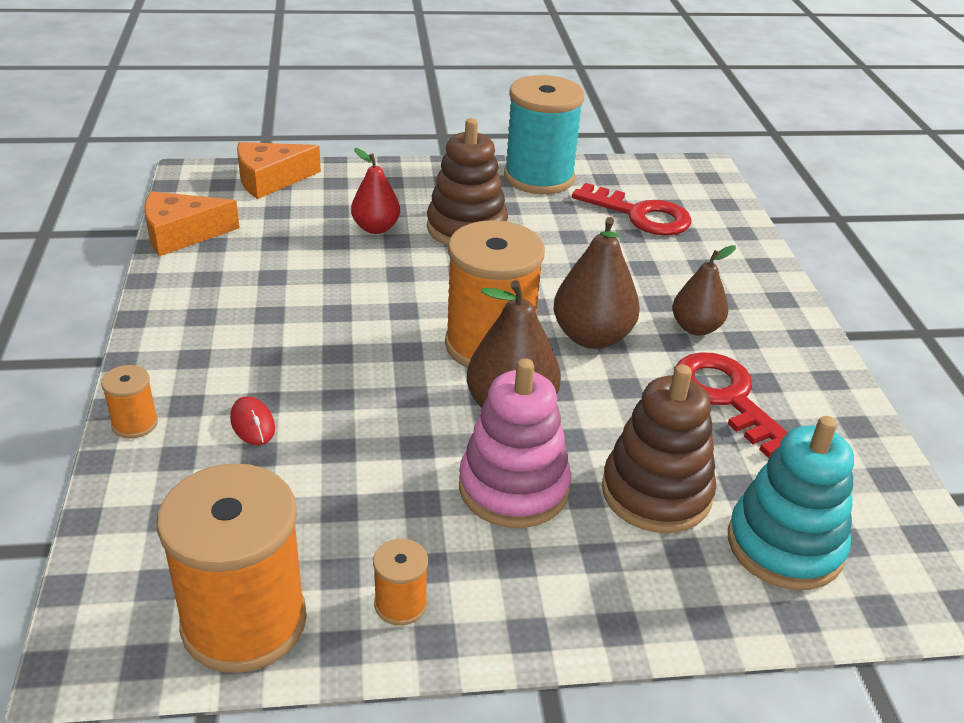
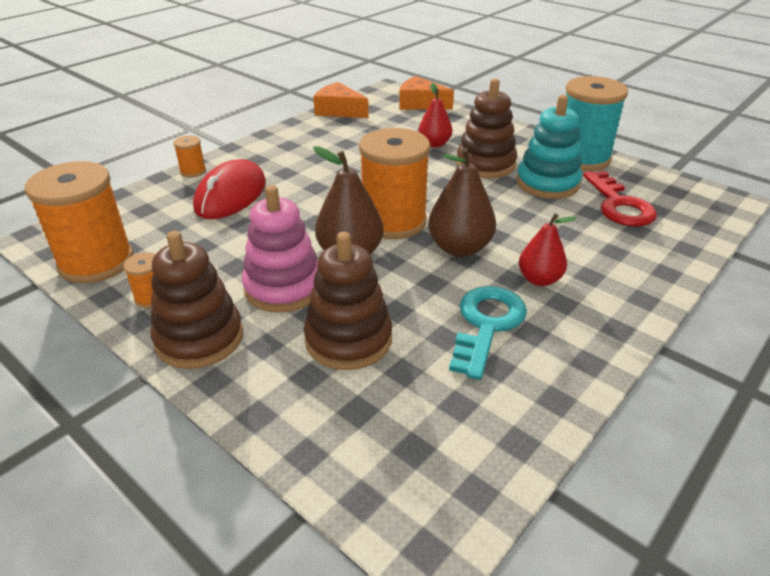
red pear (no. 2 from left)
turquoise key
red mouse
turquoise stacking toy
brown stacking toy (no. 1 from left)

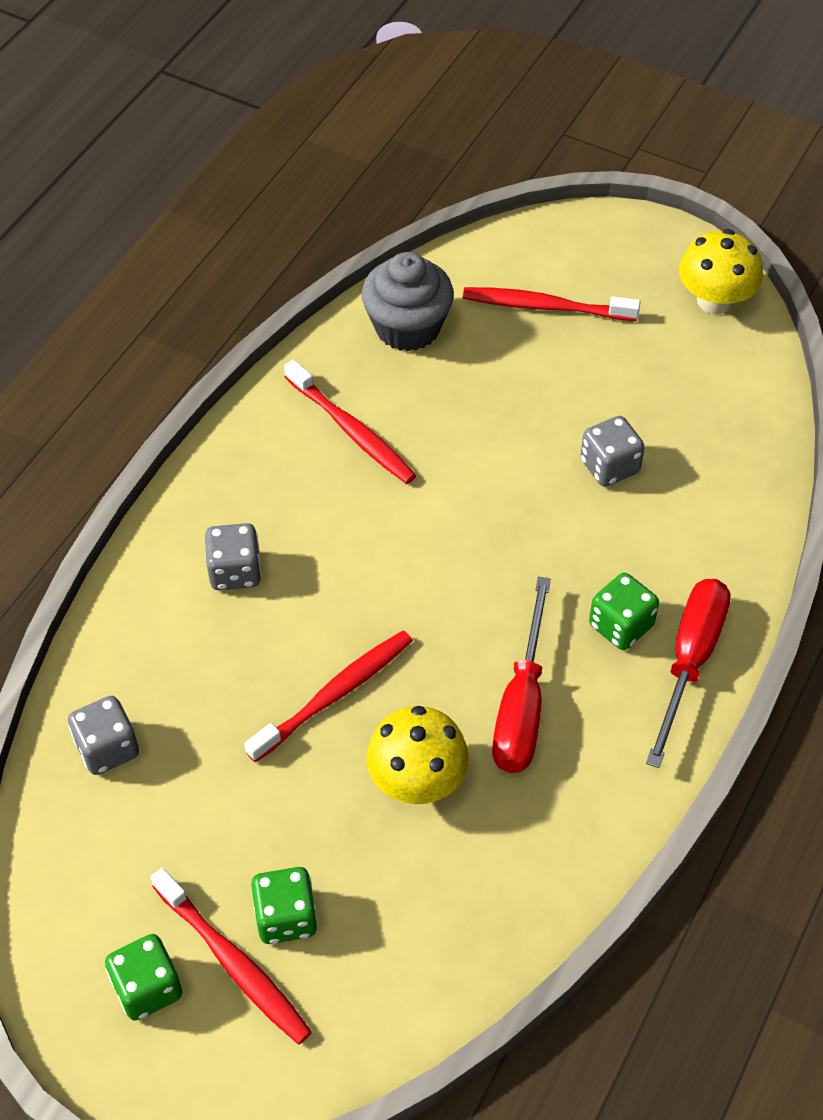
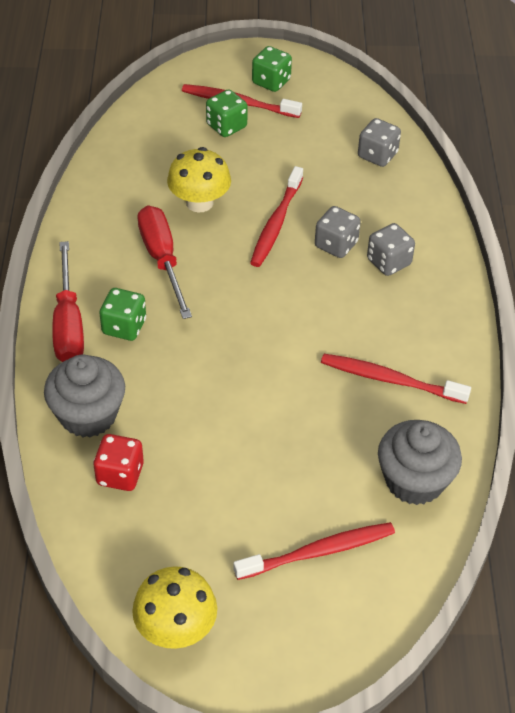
grey dice (no. 1 from left)
grey cupcake (no. 1 from left)
red dice

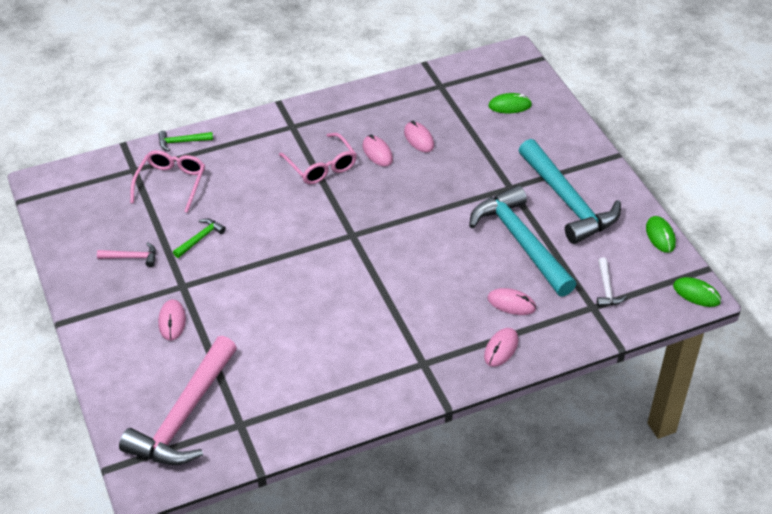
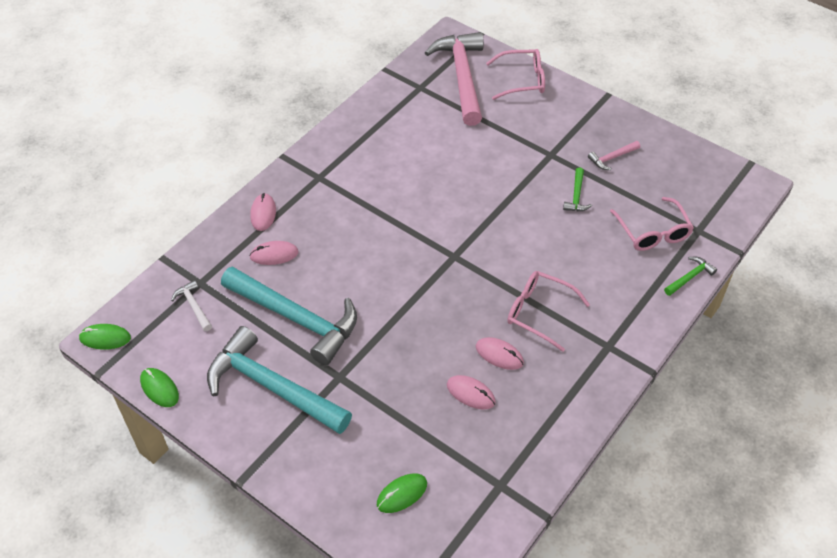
pink mouse (no. 1 from left in the first image)
pink glasses (no. 1 from left)

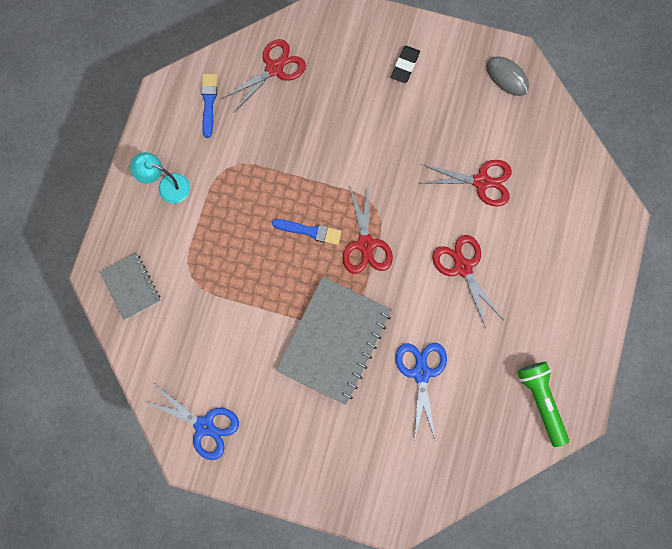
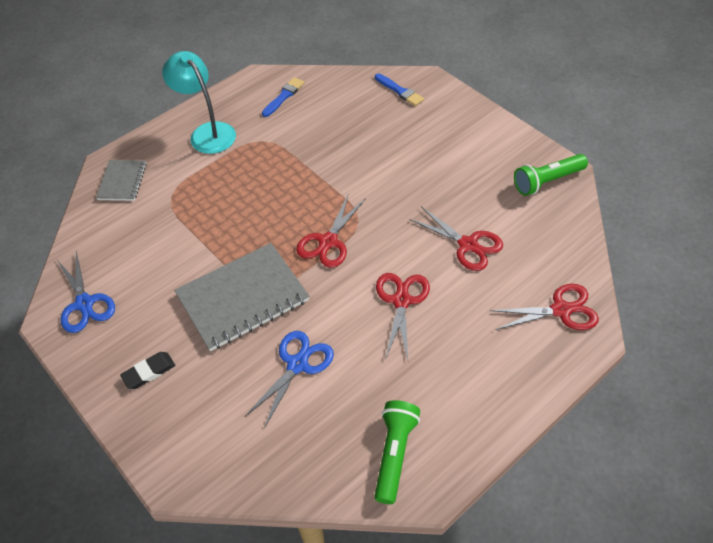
red scissors (no. 4 from left)
black eraser
green flashlight (no. 2 from left)
turquoise lamp
blue brush (no. 2 from left)

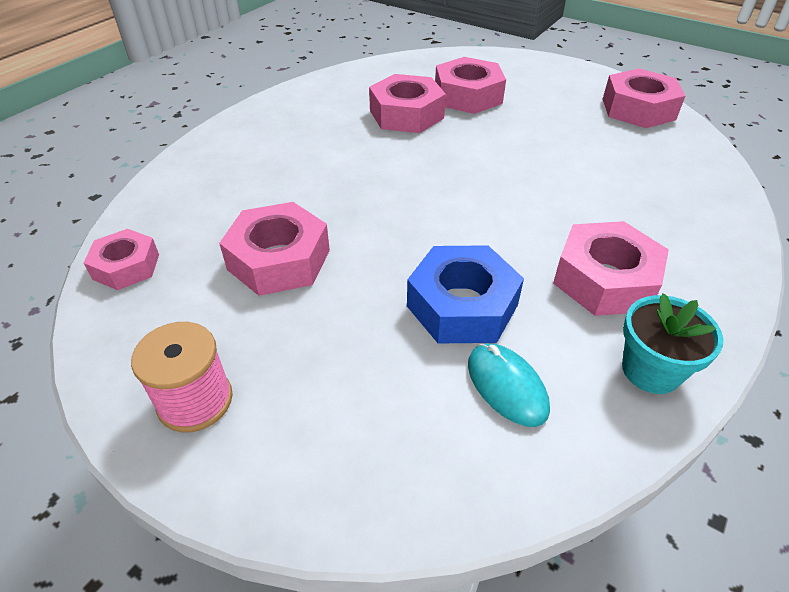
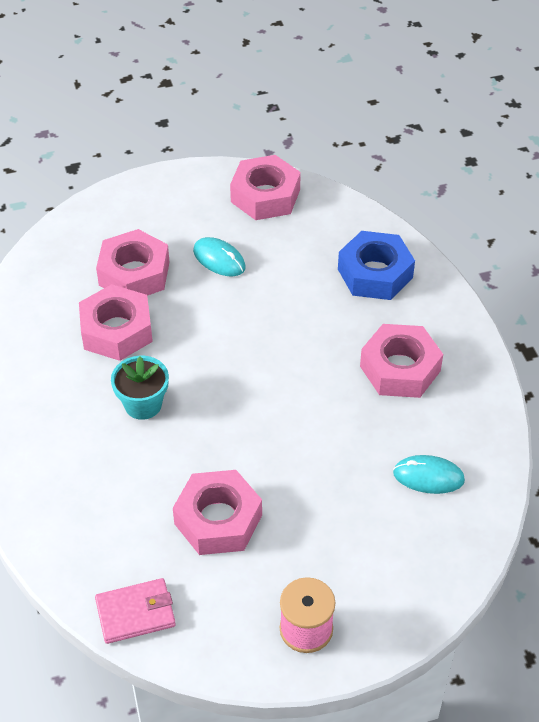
pink wallet
blue nut
turquoise flower pot
turquoise mouse (no. 1 from left)

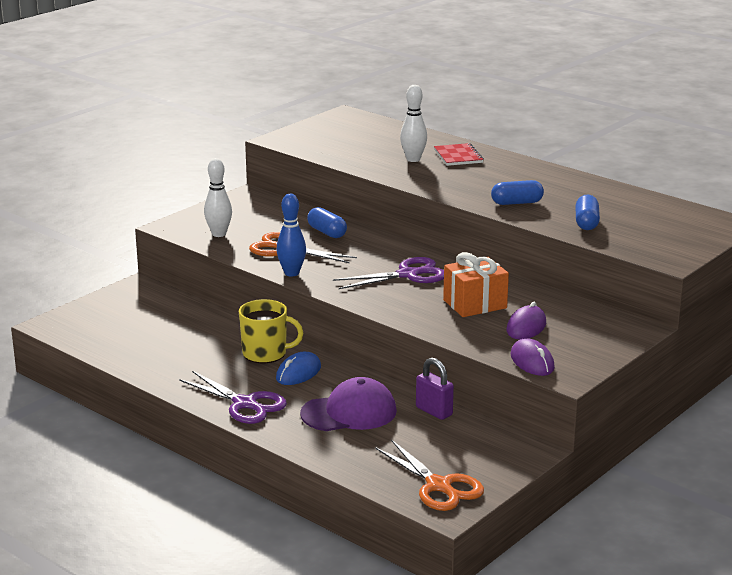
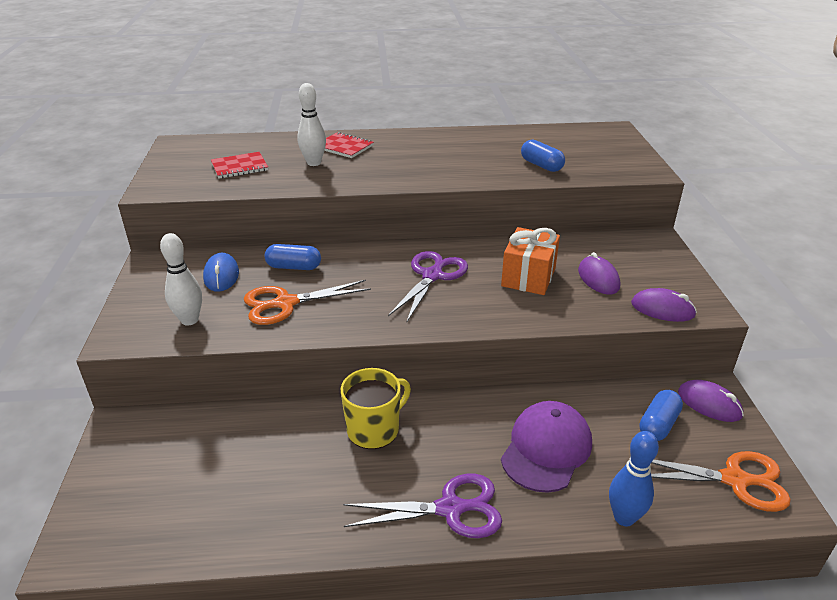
blue capsule (no. 3 from left)
blue bowling pin
blue mouse
purple padlock
red notebook (no. 1 from left)
purple mouse (no. 3 from left)

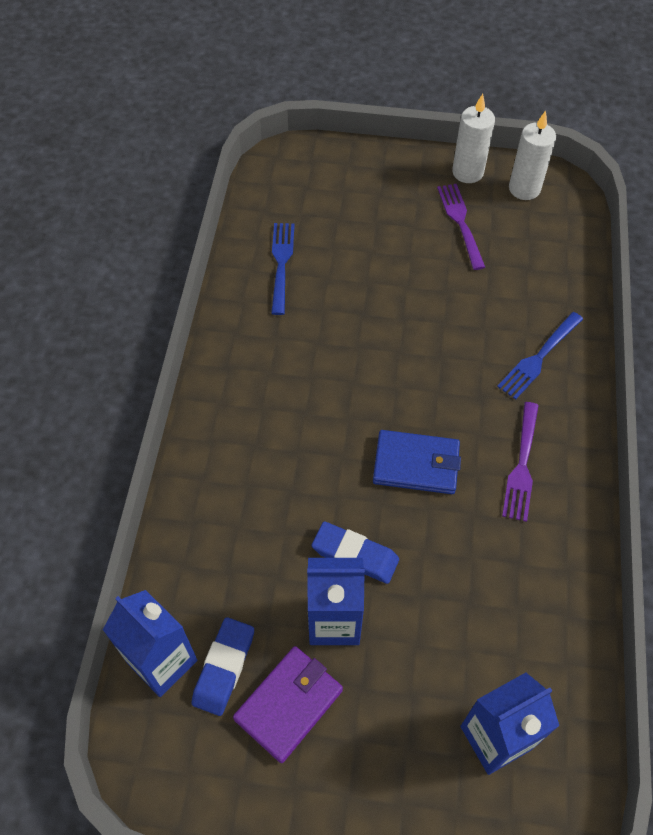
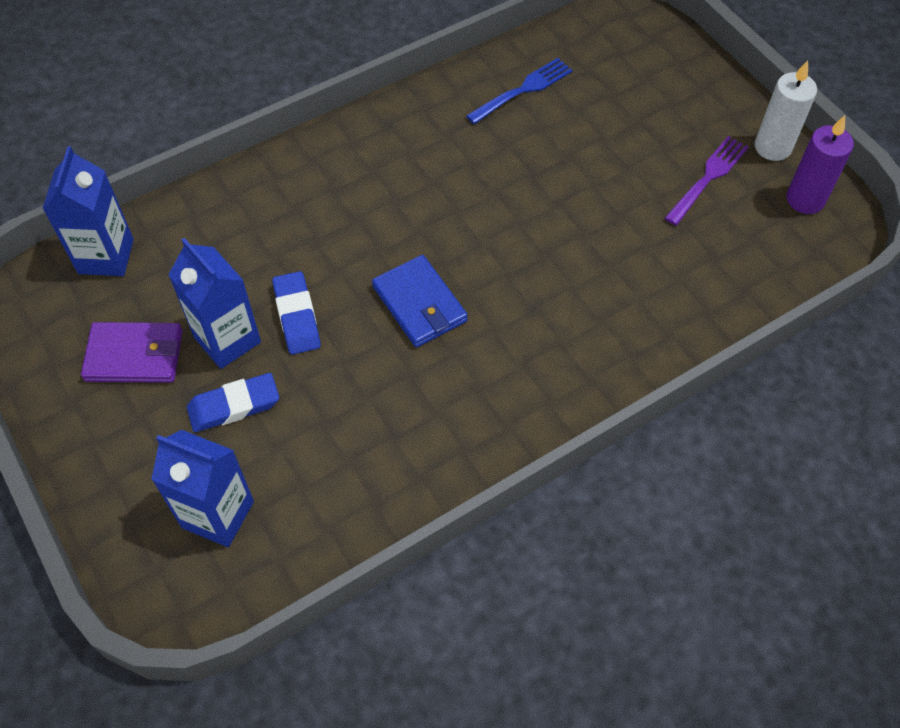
purple candle
blue fork (no. 2 from left in the first image)
purple fork (no. 2 from left in the first image)
blue eraser (no. 1 from left)

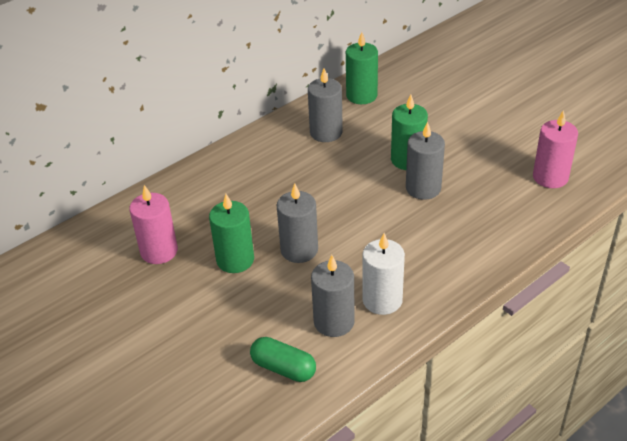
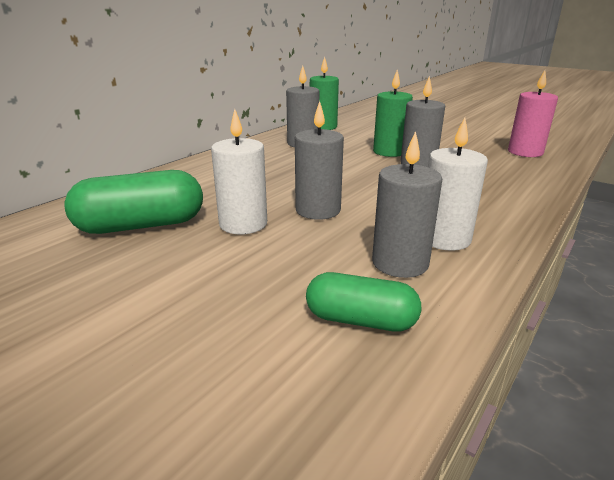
green capsule (no. 1 from left)
white candle (no. 1 from left)

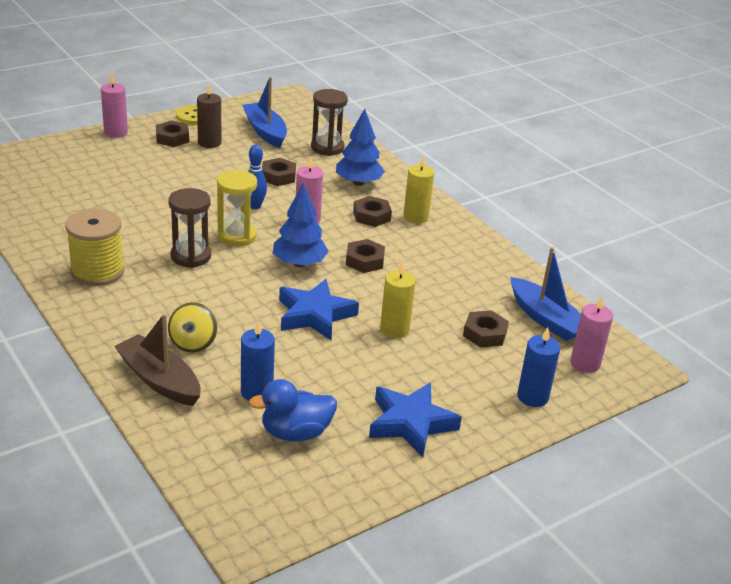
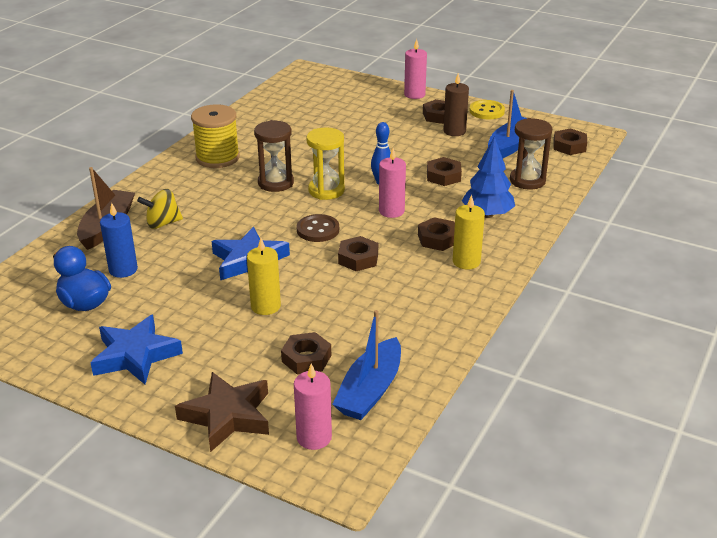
brown button
brown star
brown nut (no. 6 from left)

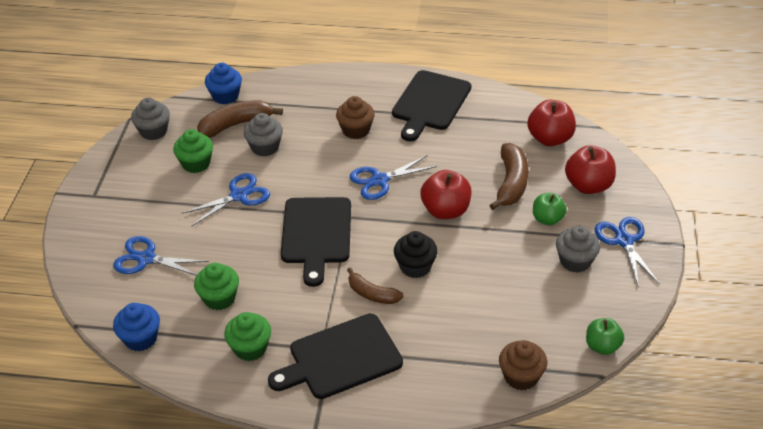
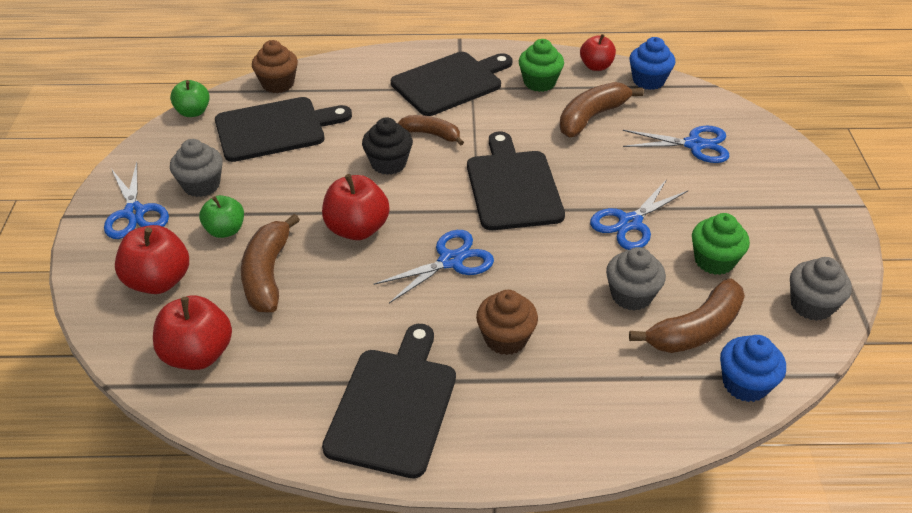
brown banana (no. 3 from left)
red apple (no. 4 from left)
black cutting board (no. 1 from left)

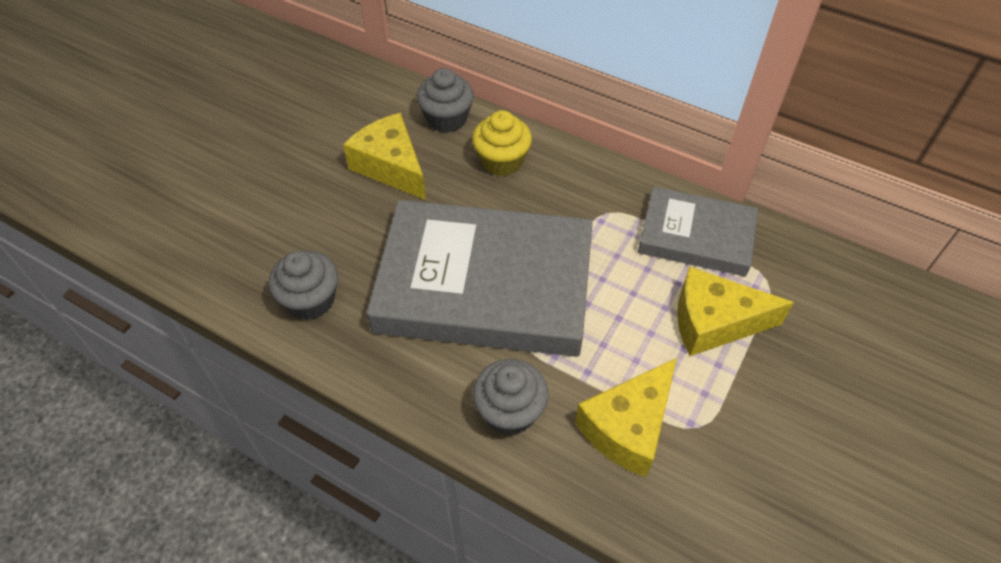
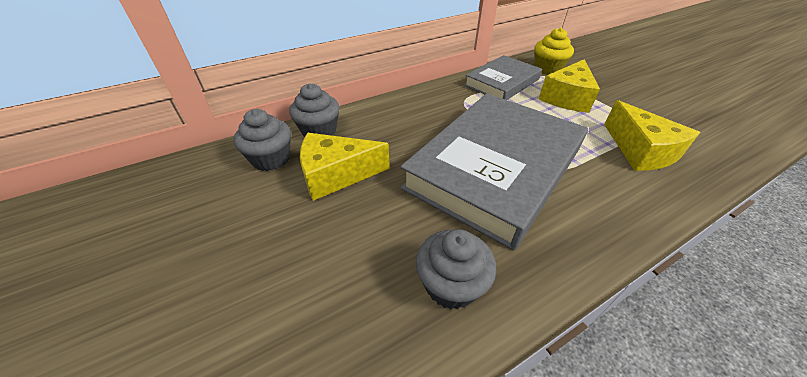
yellow cupcake
grey cupcake (no. 1 from left)

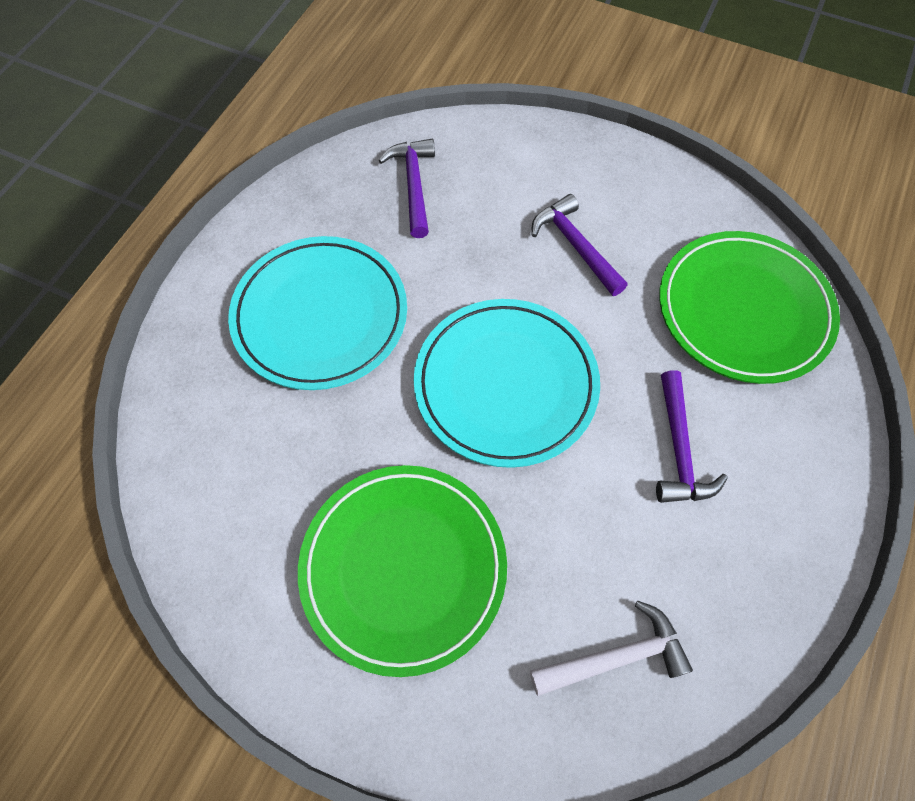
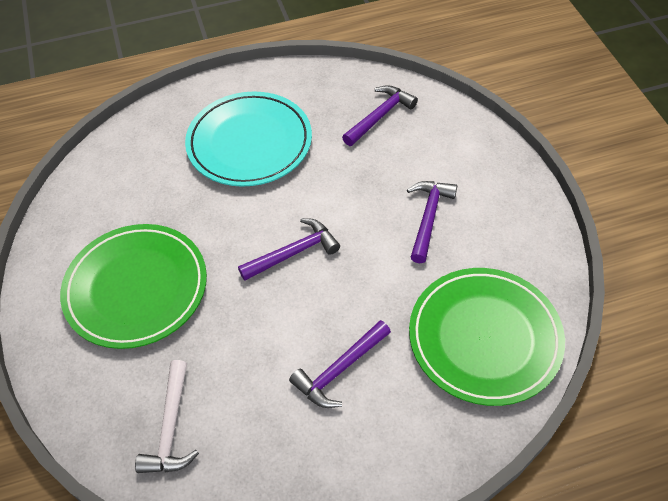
purple hammer (no. 1 from left)
white hammer

